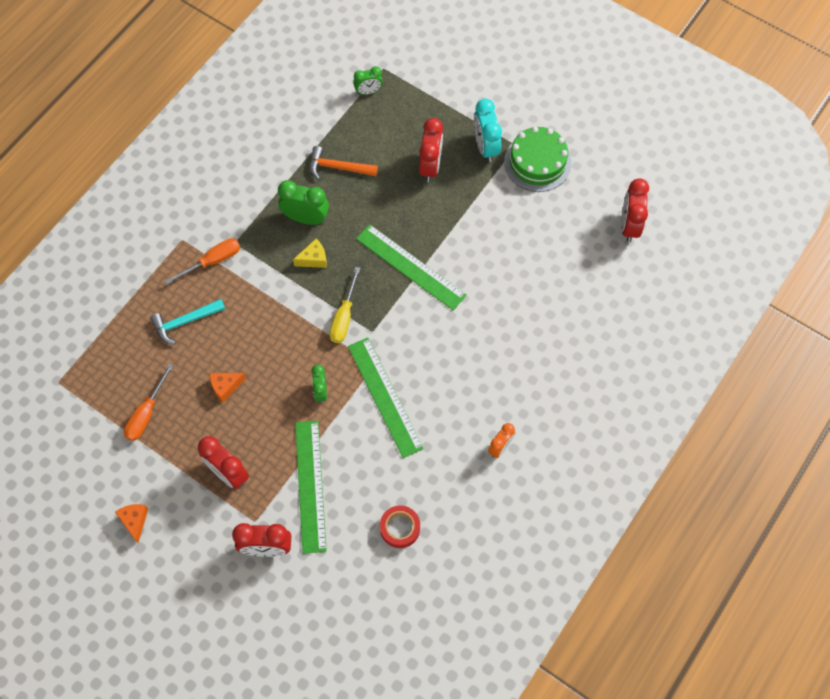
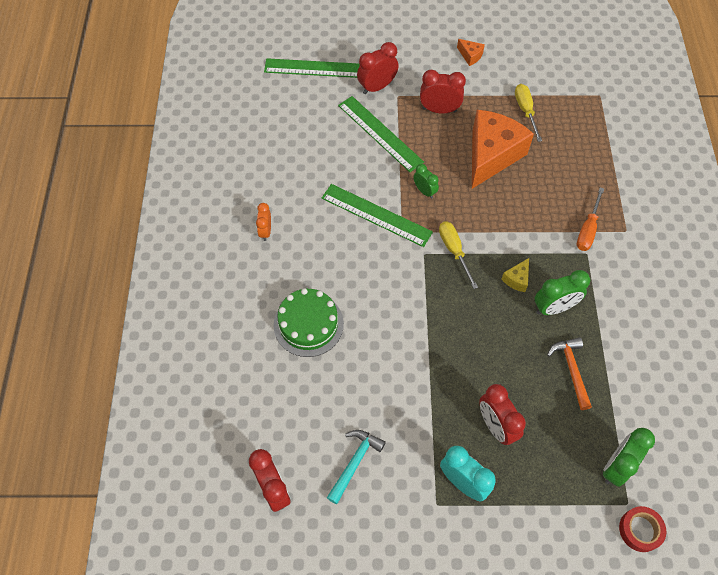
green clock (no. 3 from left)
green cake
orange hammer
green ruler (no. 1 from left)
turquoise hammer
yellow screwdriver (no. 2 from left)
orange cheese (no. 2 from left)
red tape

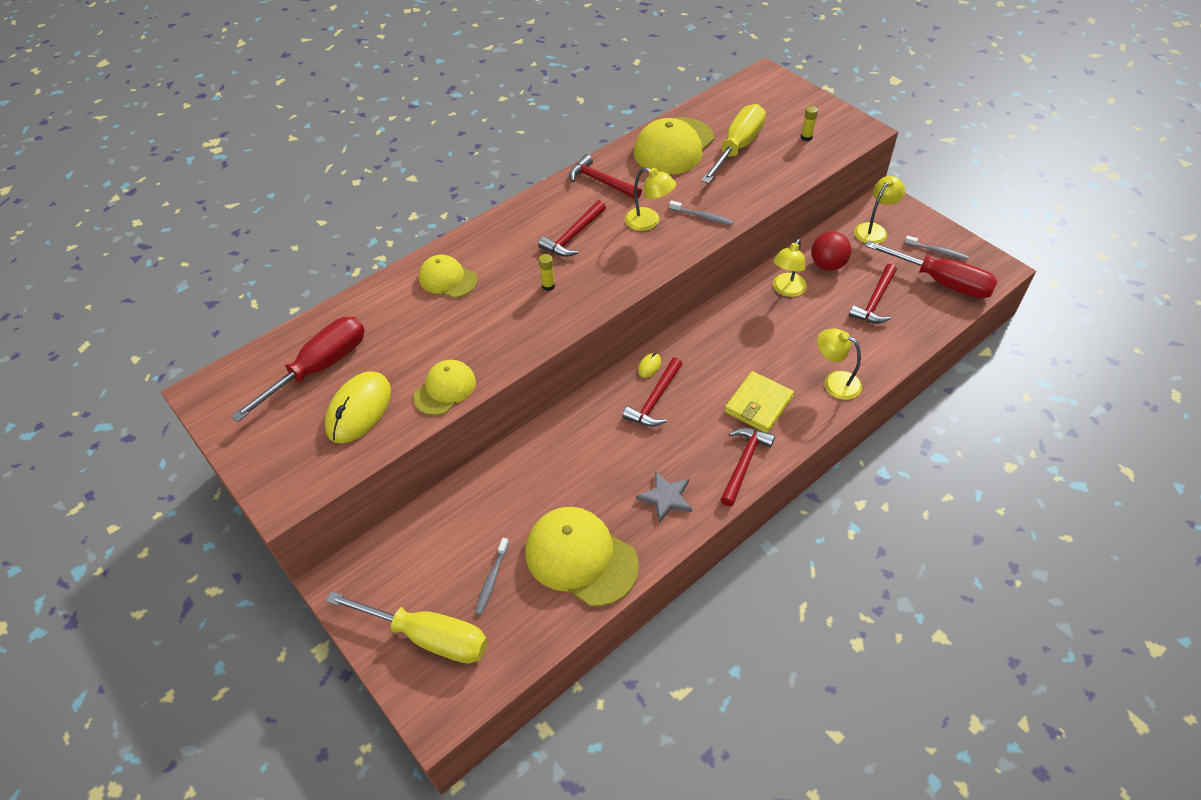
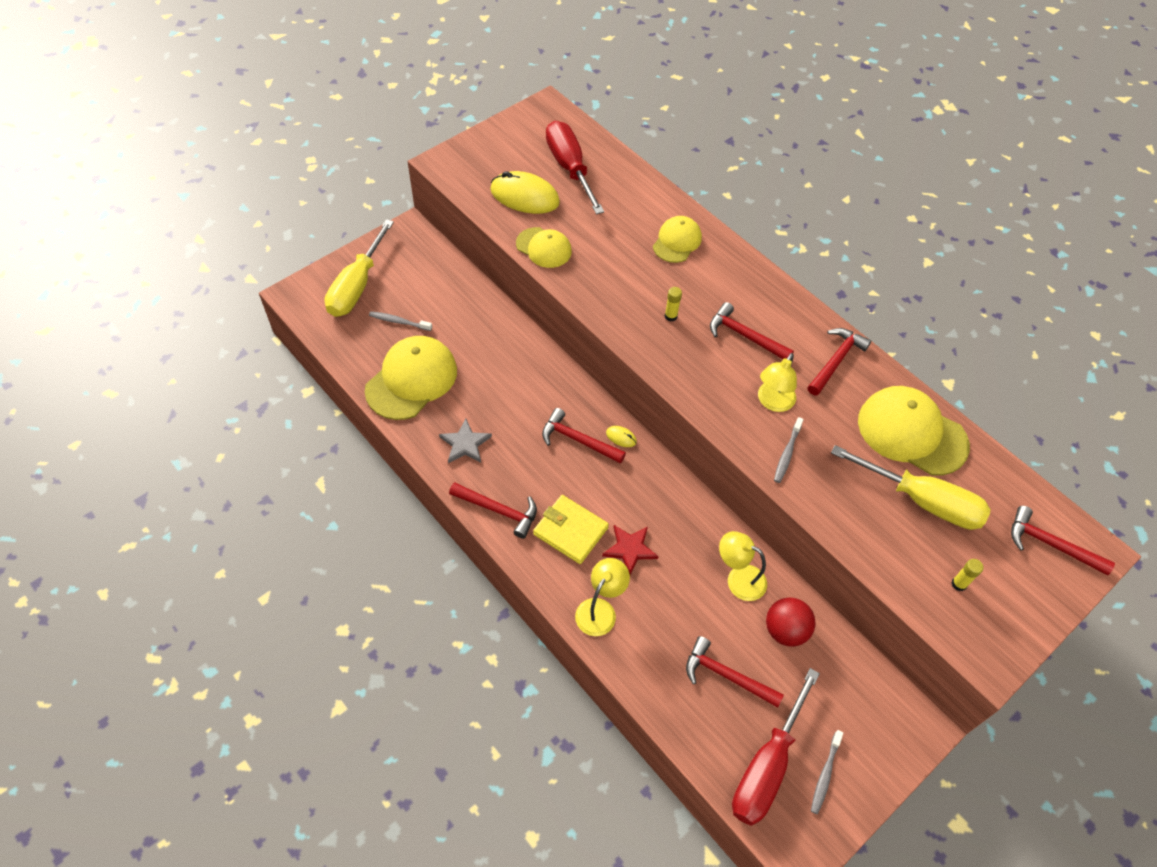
yellow lamp (no. 4 from left in the first image)
red screwdriver (no. 1 from left)
red hammer (no. 6 from left)
red star

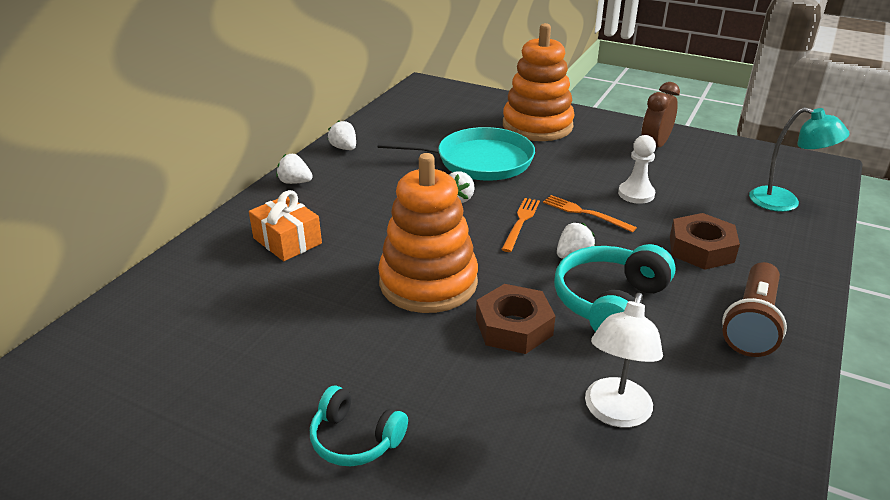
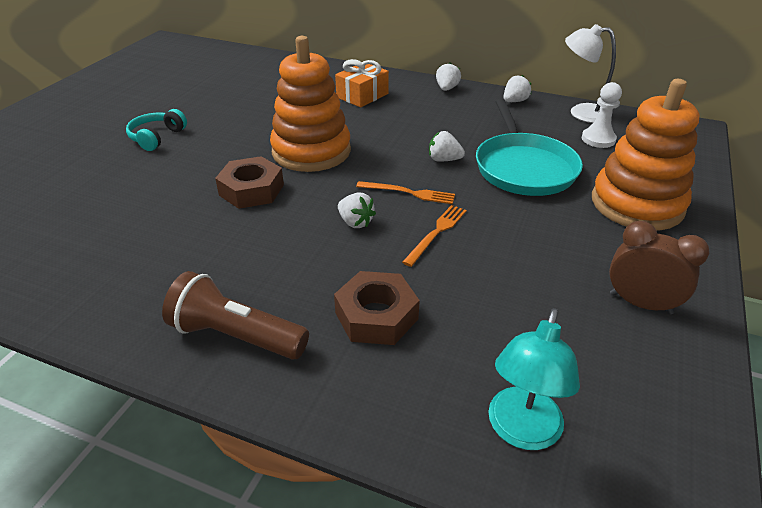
white pawn
turquoise headphones (no. 2 from left in the first image)
white lamp

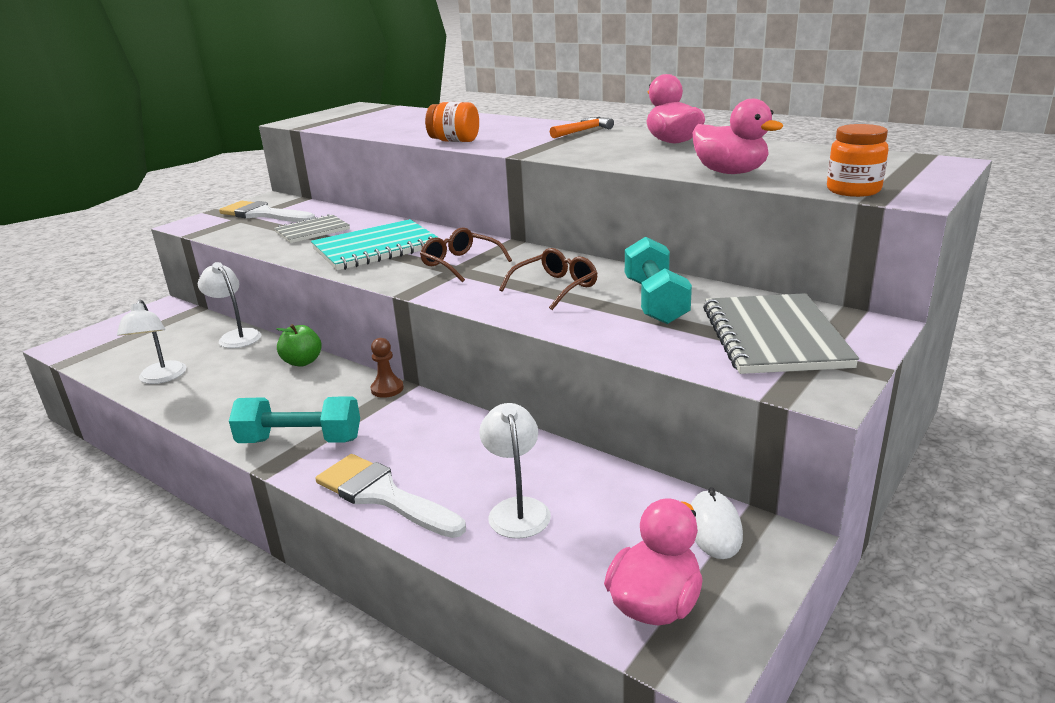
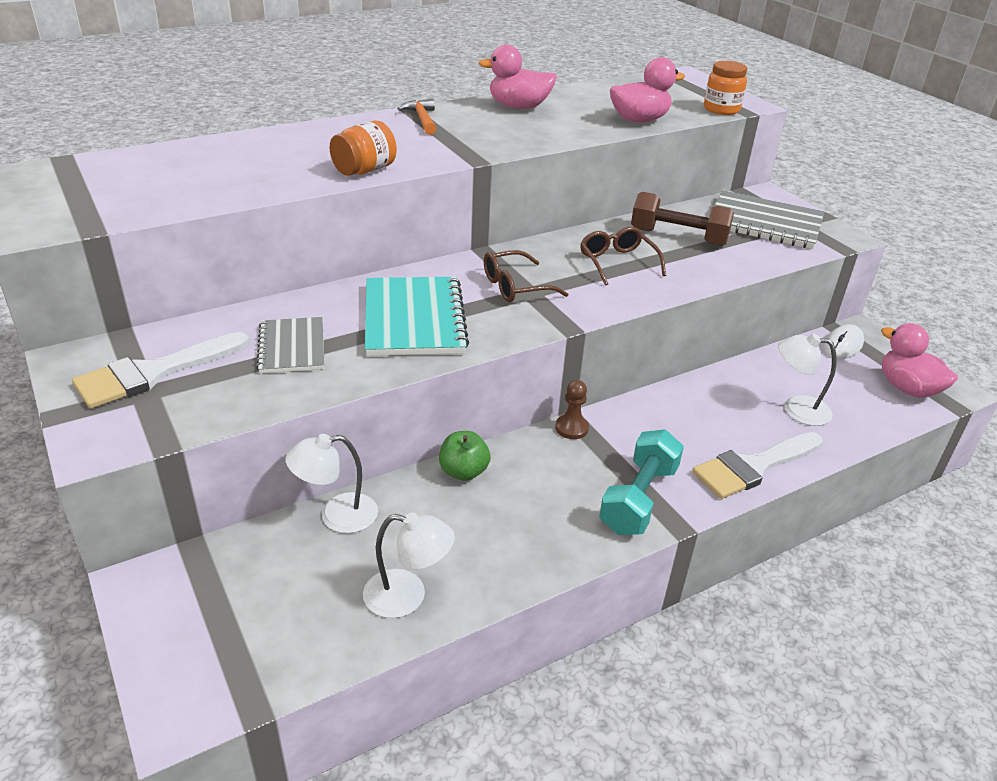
brown dumbbell
white mouse

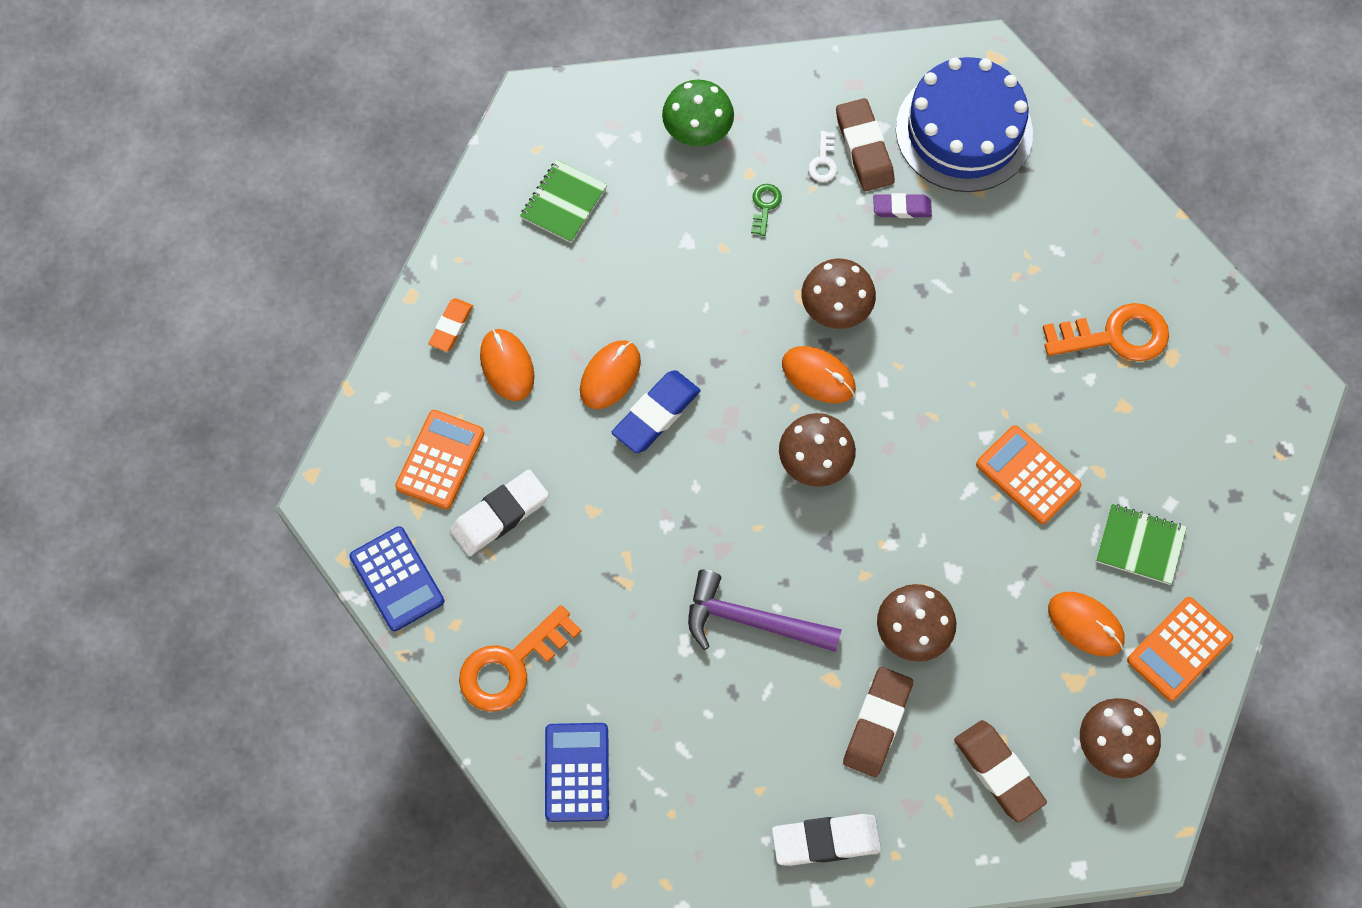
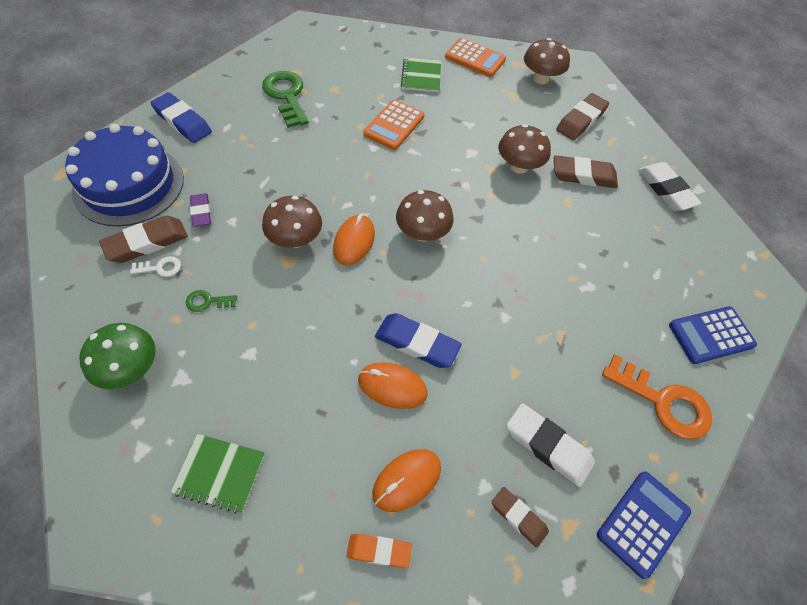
green key (no. 2 from left)
brown eraser (no. 2 from left)
purple hammer
orange mouse (no. 4 from left in the first image)
blue eraser (no. 1 from left)

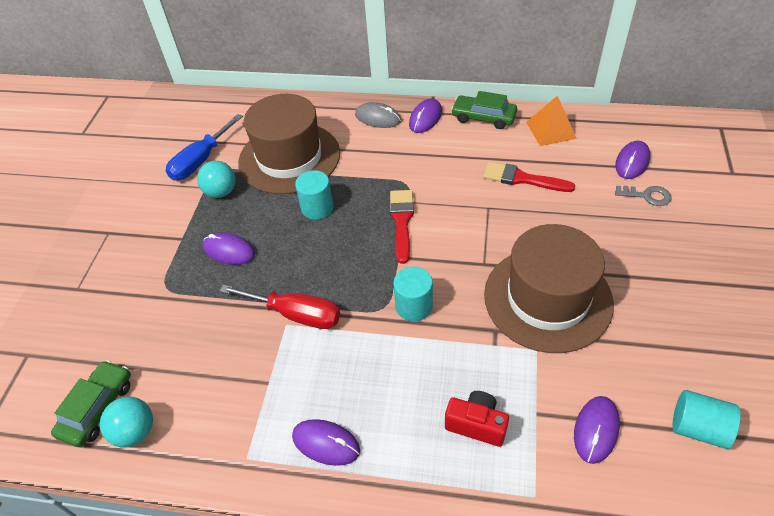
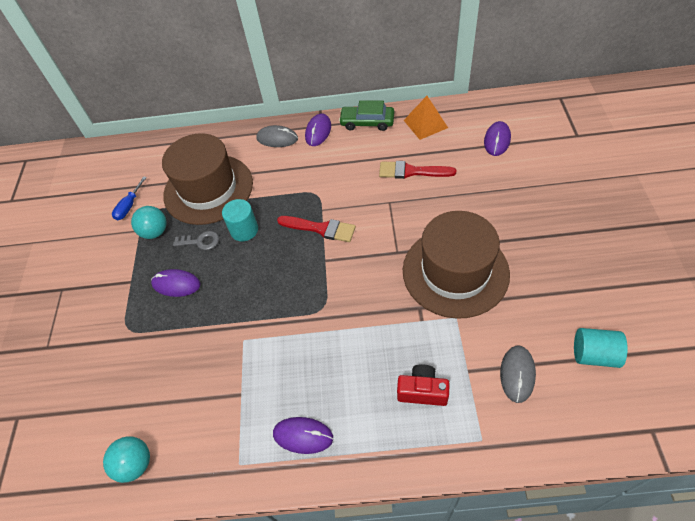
blue screwdriver
grey key
red brush (no. 1 from left)
turquoise cylinder (no. 2 from left in the first image)
red screwdriver
green car (no. 1 from left in the first image)
grey mouse (no. 2 from left)

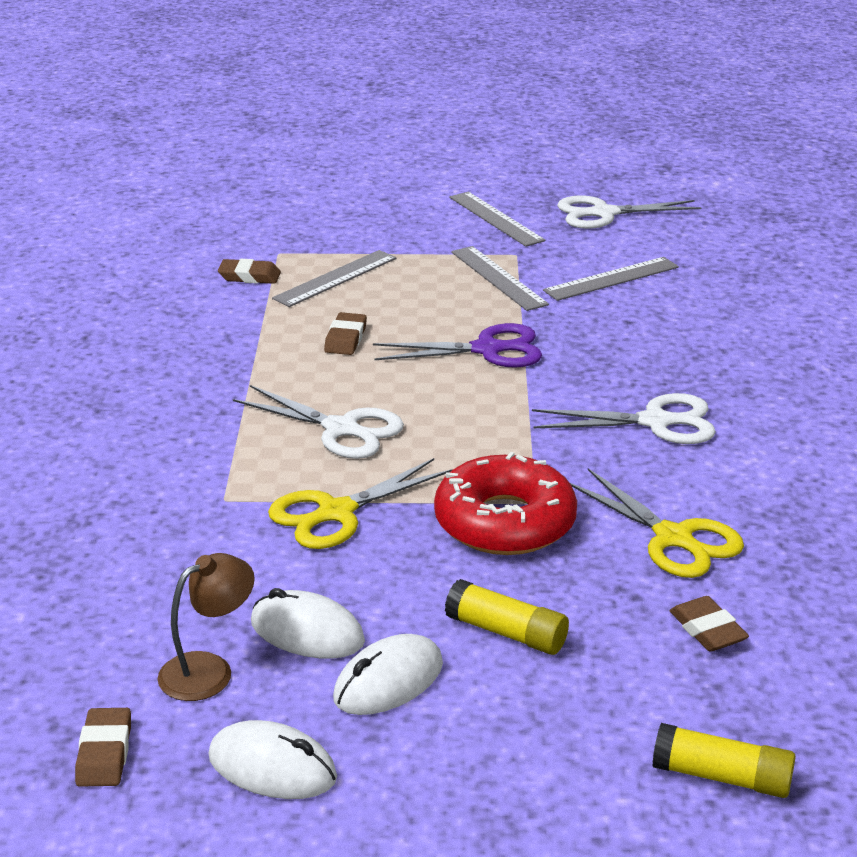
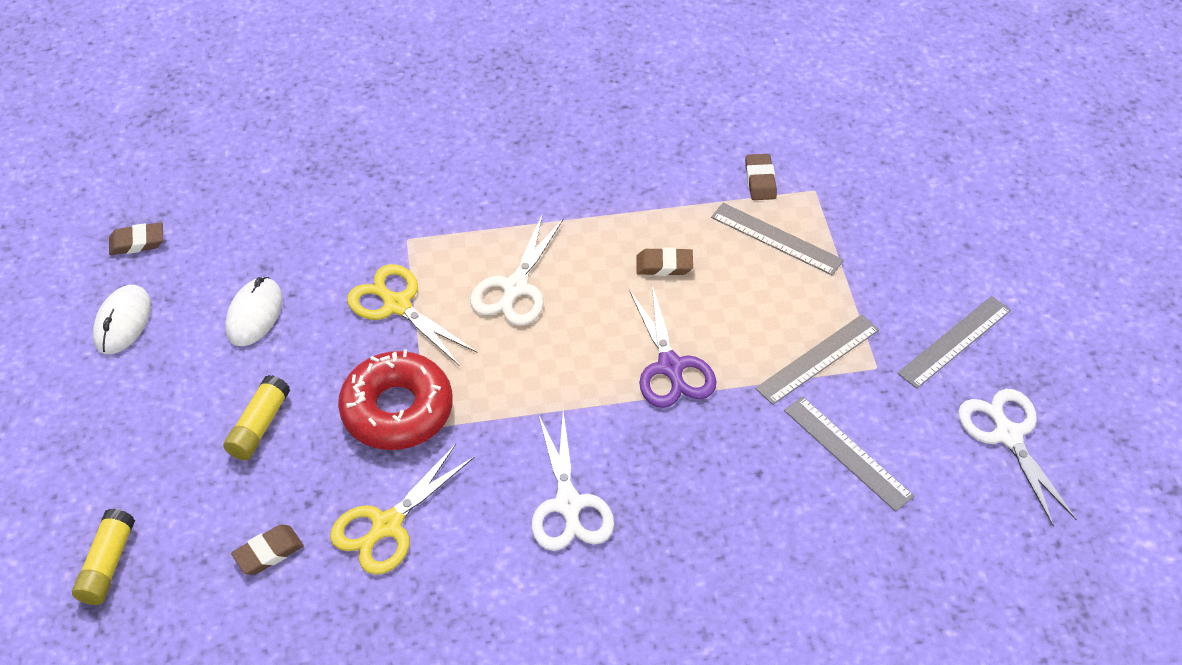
brown lamp
white mouse (no. 3 from left in the first image)

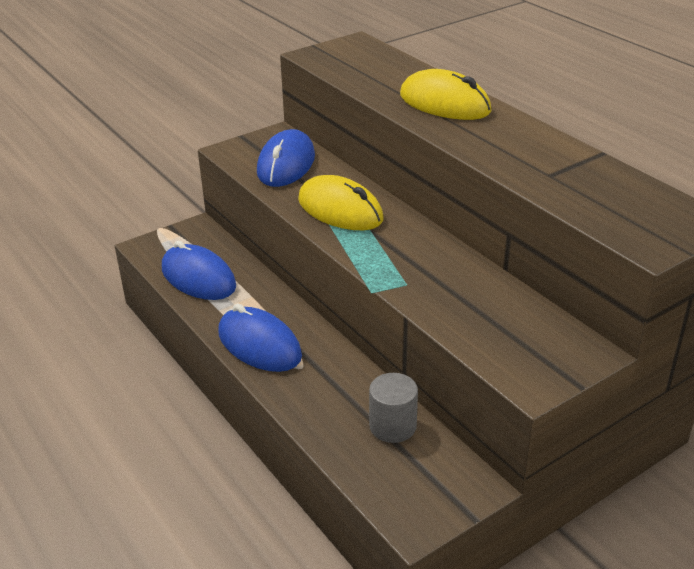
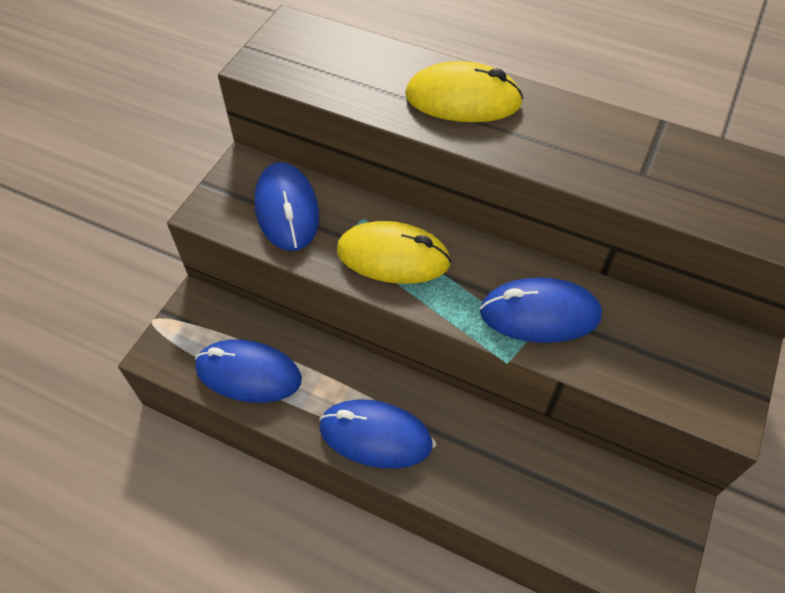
grey cylinder
blue mouse (no. 4 from left)

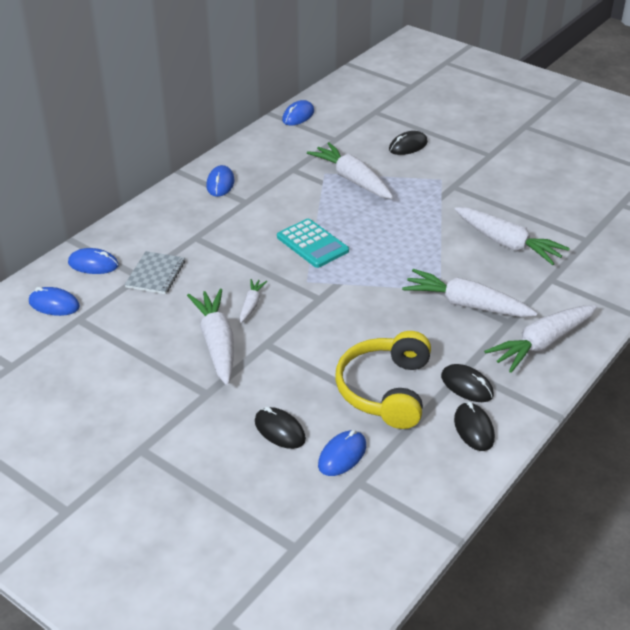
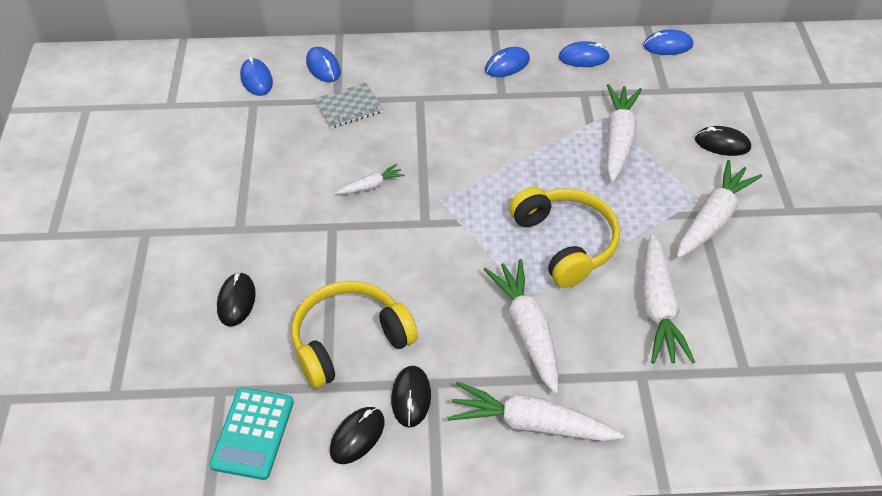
turquoise calculator
white carrot (no. 6 from left)
blue mouse (no. 4 from left)
yellow headphones (no. 2 from left)

